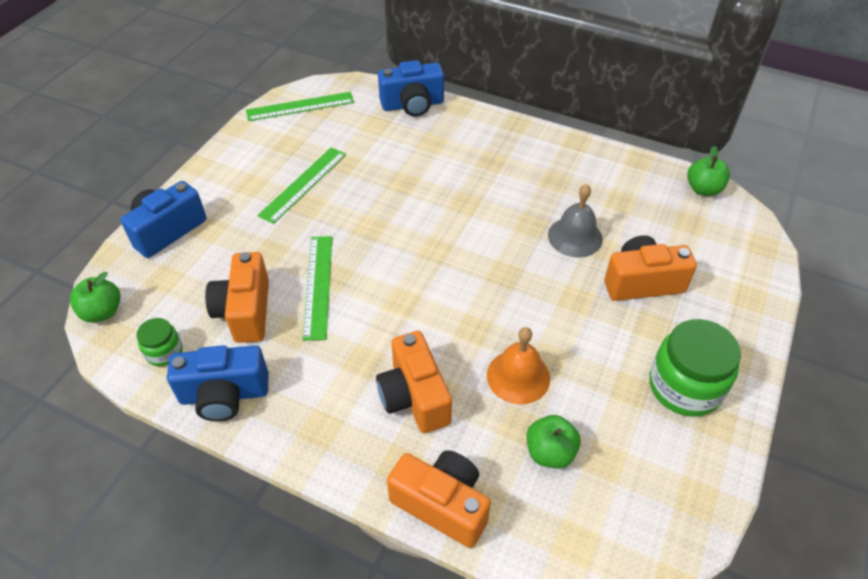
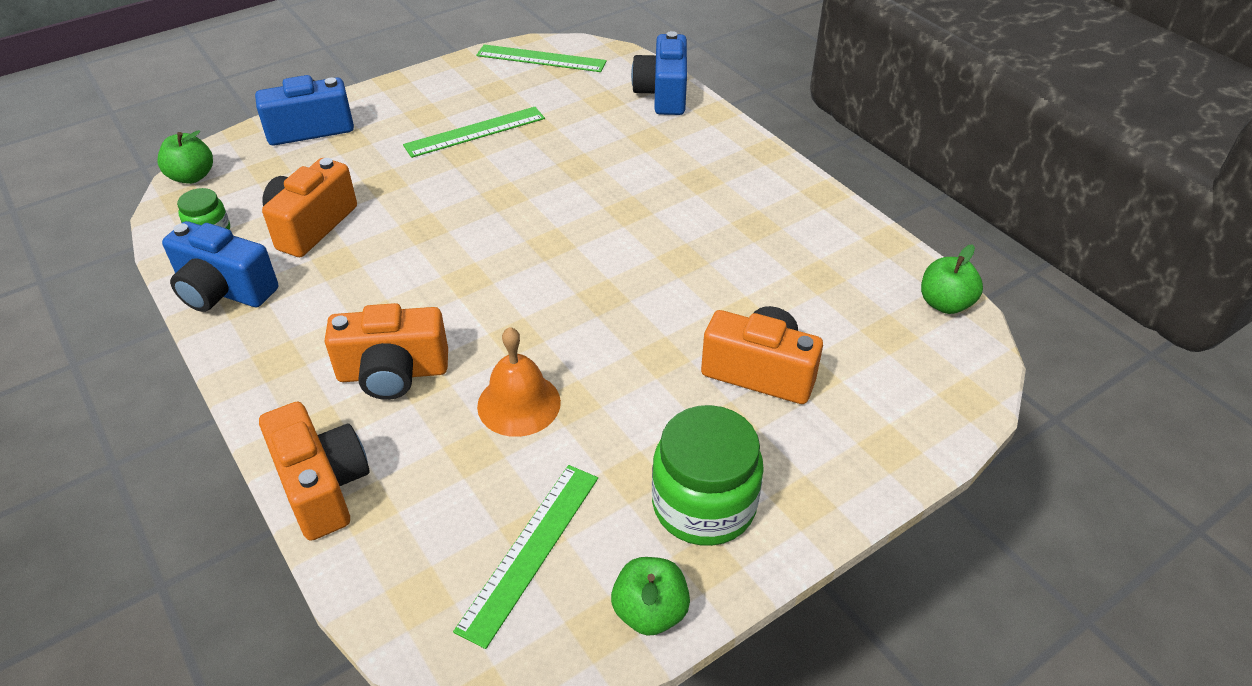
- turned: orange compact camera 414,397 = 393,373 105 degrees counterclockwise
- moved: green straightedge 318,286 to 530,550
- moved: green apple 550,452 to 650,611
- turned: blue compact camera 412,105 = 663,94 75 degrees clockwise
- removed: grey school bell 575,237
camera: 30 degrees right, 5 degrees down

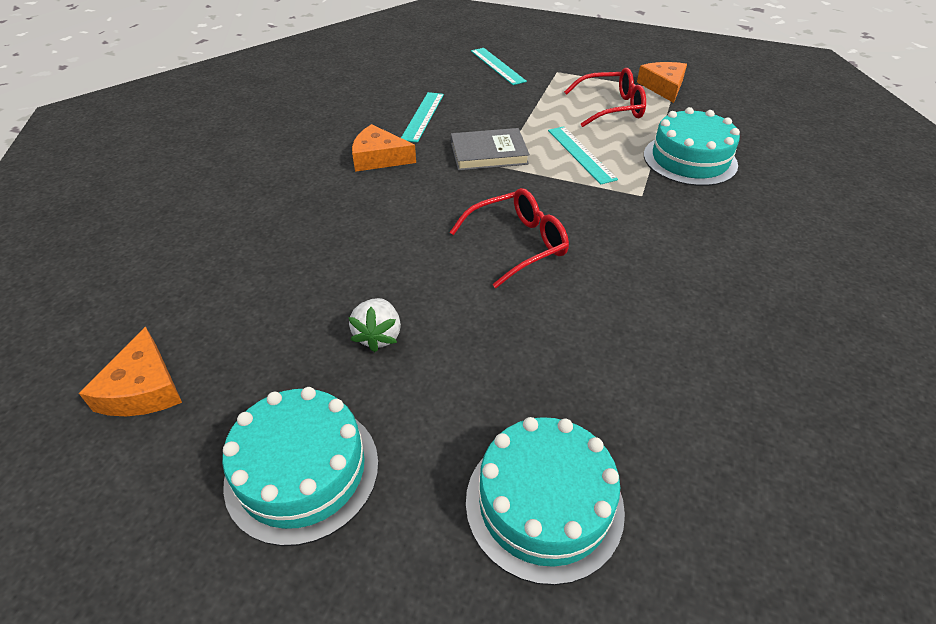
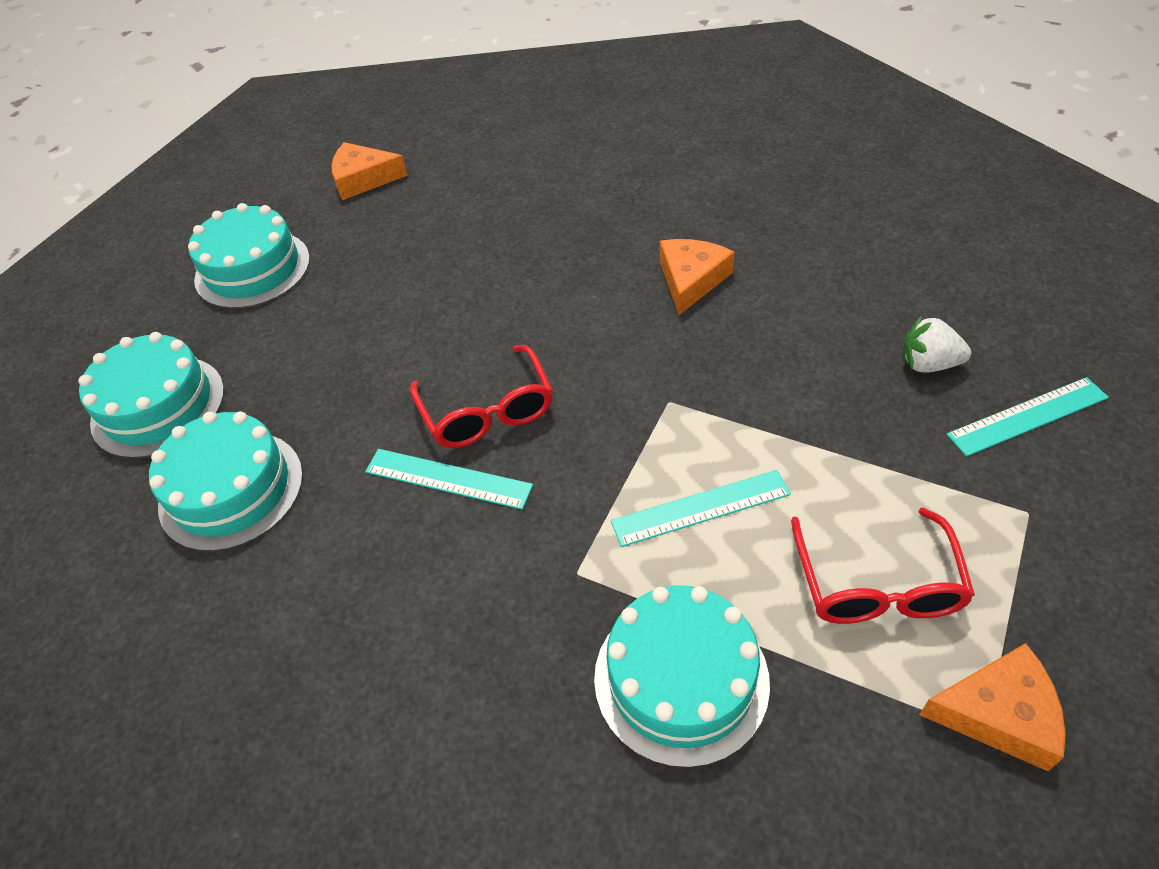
- added: aqua layer cake 231,489
- moved: aqua straightedge 423,116 to 448,478
- moved: pure white berry 378,336 to 928,364
- removed: grey hardcover 489,153
camera: 100 degrees right, 5 degrees up

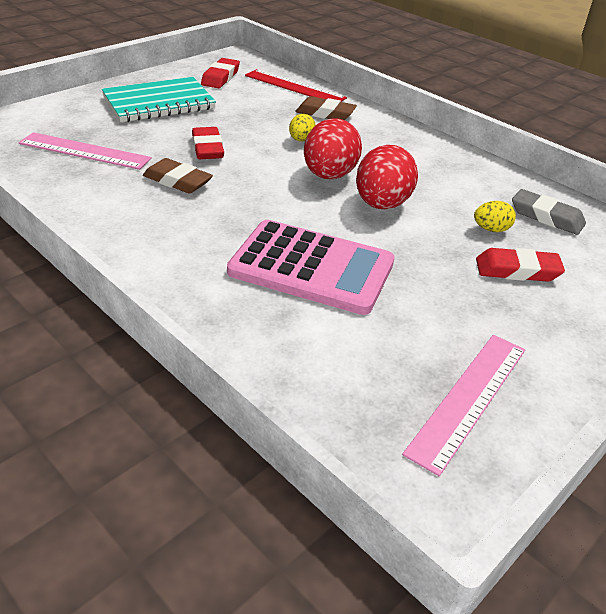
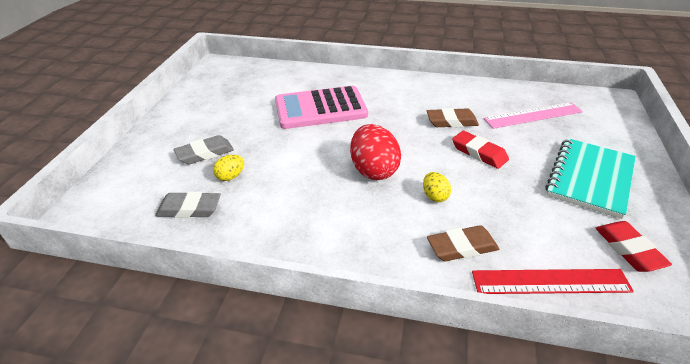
- recoloured: scarlet eraser 517,270 to grey eraser 205,153
- removed: scarlet toy egg 382,204
- removed: rose-pink straightedge 469,398
camera: 150 degrees right, 0 degrees up

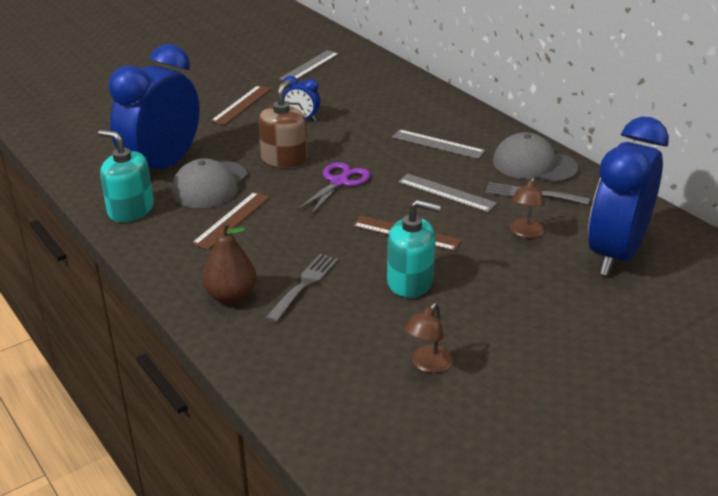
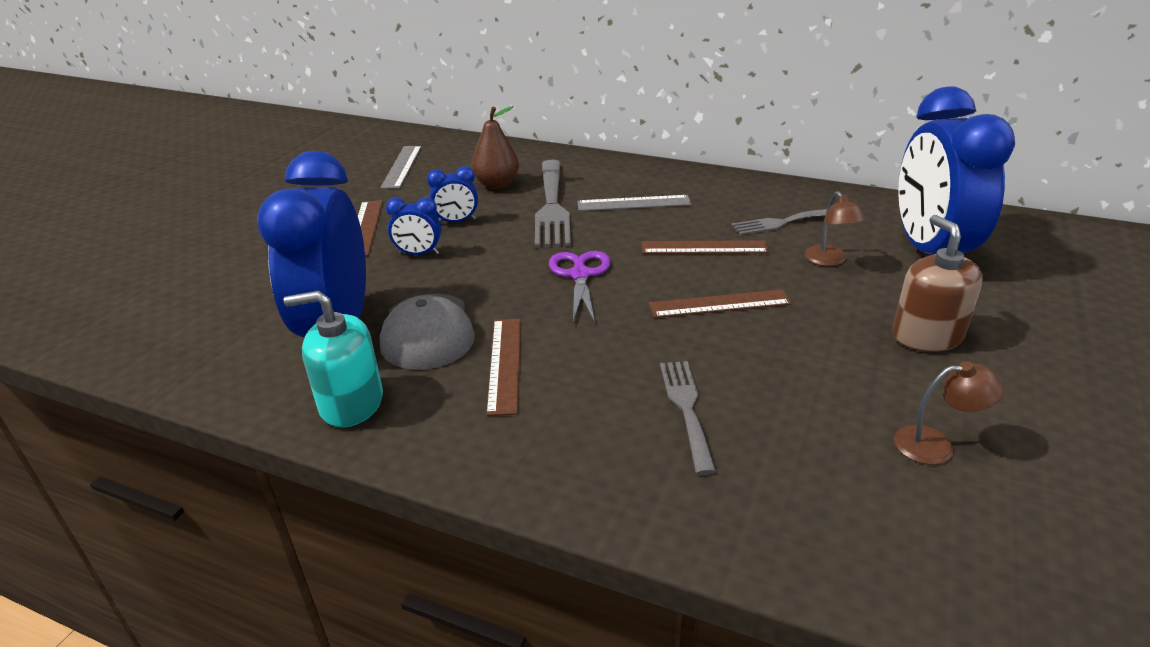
- added: blue bedside clock 419,254
- moved: russet pear fruit 231,296 to 497,184
- added: grey table fork 551,206
- recoloured: grey straightedge 446,193 to russet straightedge 704,248
- moved: russet pump bottle 284,159 to 926,336
- turned: russet reading lamp 428,365 = 936,445 90 degrees counterclockwise
- removed: aqua pump bottle 410,282
- removed: grey cap 534,164
camera: 30 degrees left, 0 degrees up

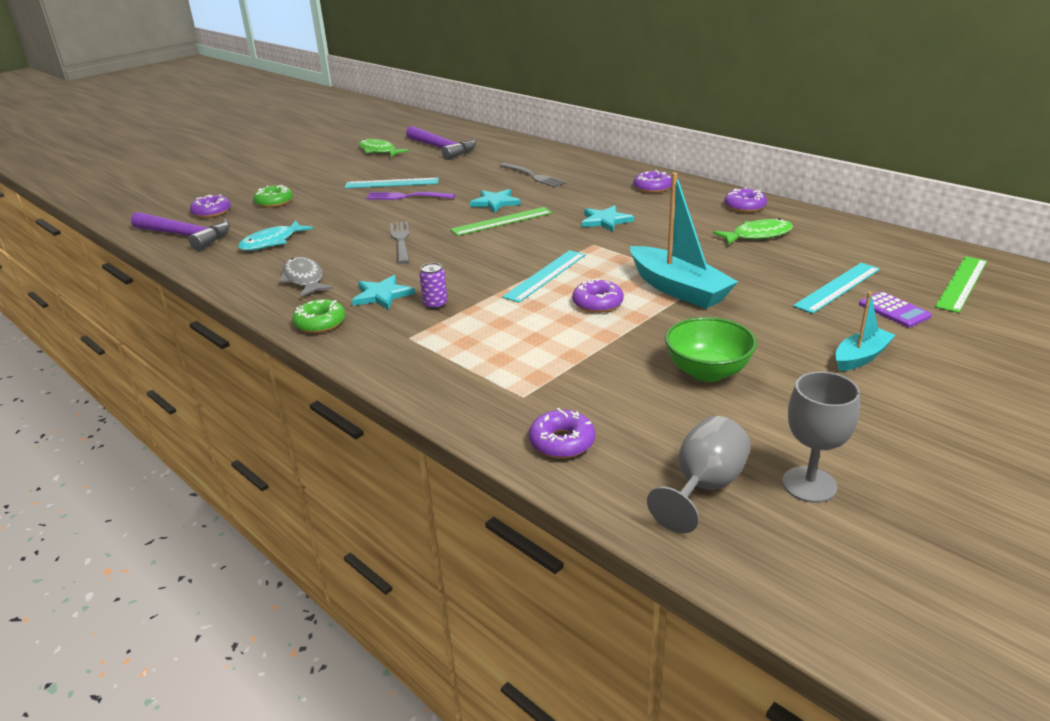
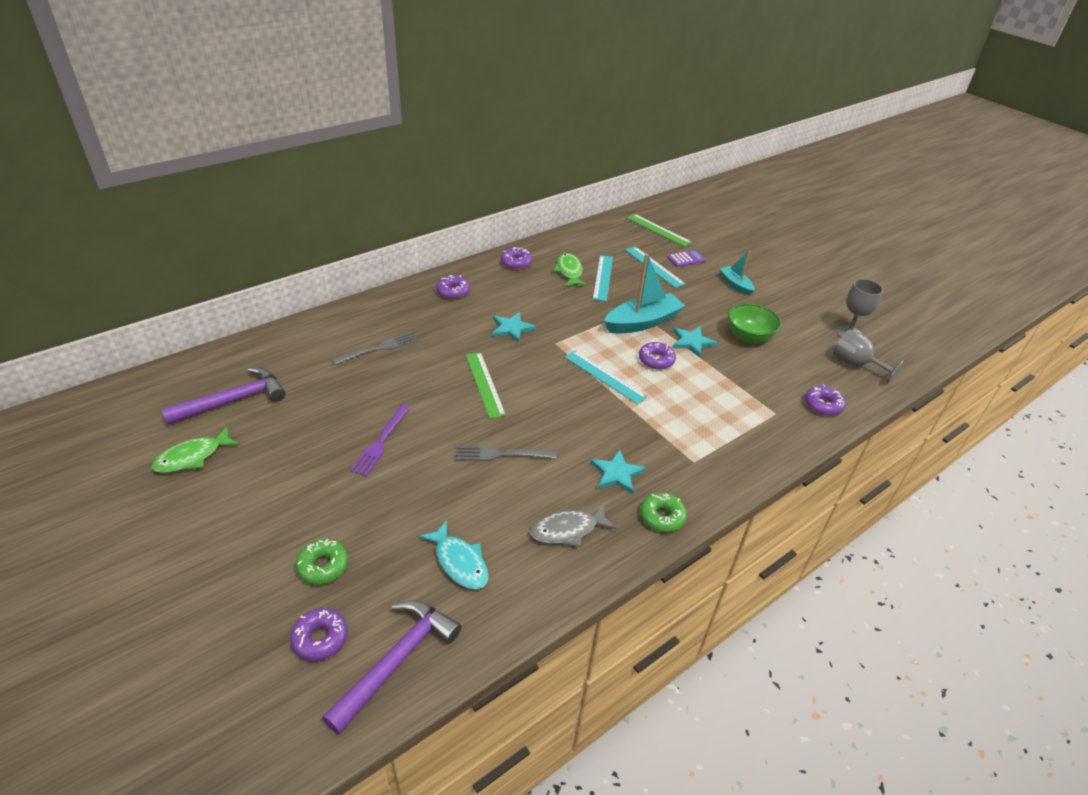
- moved: aqua straightedge 392,183 to 603,277
- moved: aqua star shape 495,202 to 692,342
- removed: royal purple can 435,304
camera: 85 degrees left, 10 degrees up

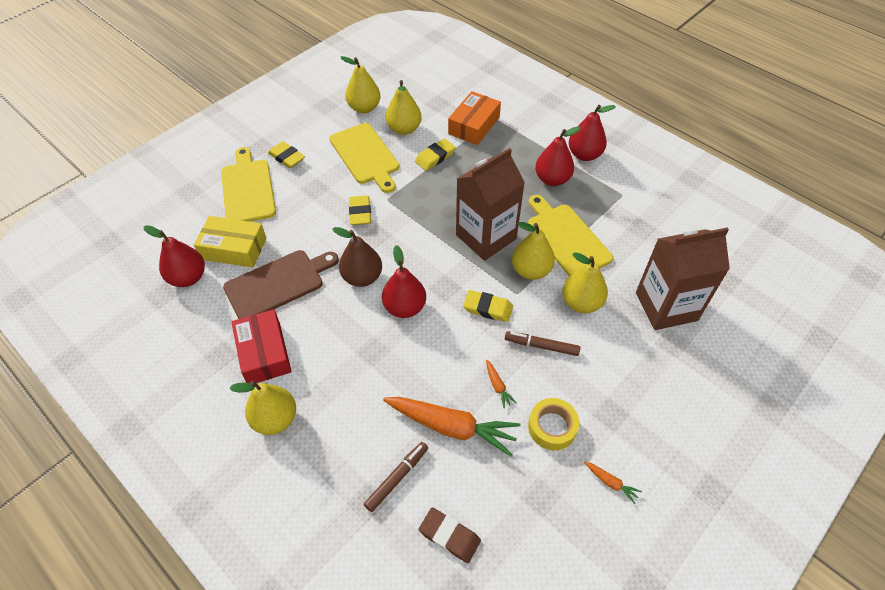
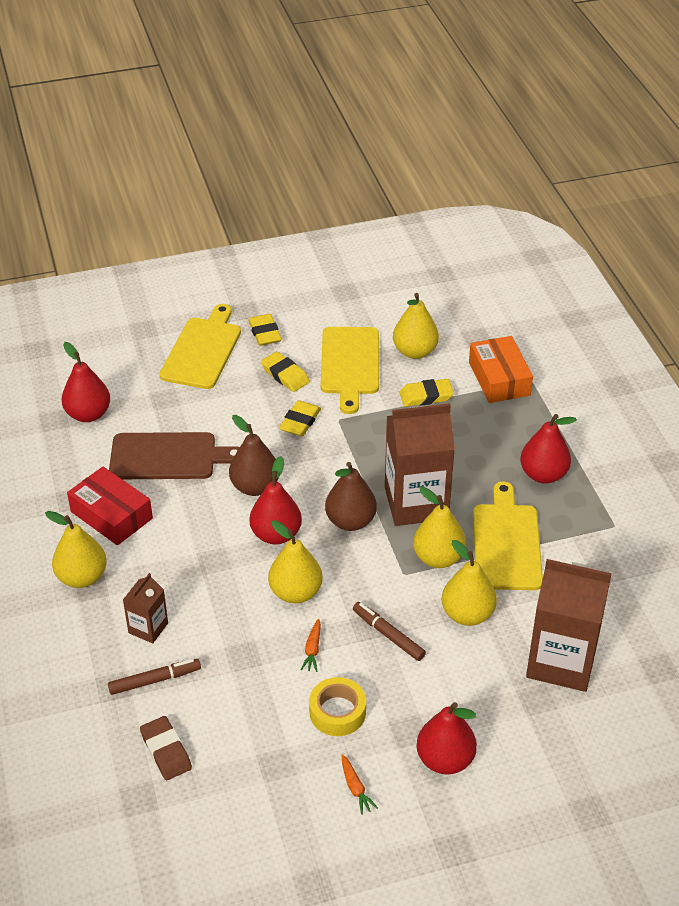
- turned: scarlet parcel 264,353 = 111,515 60 degrees counterclockwise
- added: russet milk carton 148,628
- moved: golden eraser 488,308 to 285,375
- moved: golden pear fruit 364,108 to 295,592
- added: russet pear fruit 350,521
- moved: scarlet pear fruit 584,155 to 445,759
- turned: orange parcel 474,125 = 499,378 75 degrees counterclockwise
- removed: golden parcel 234,248
- removed: orange carrot 451,427
camera: 30 degrees right, 10 degrees down

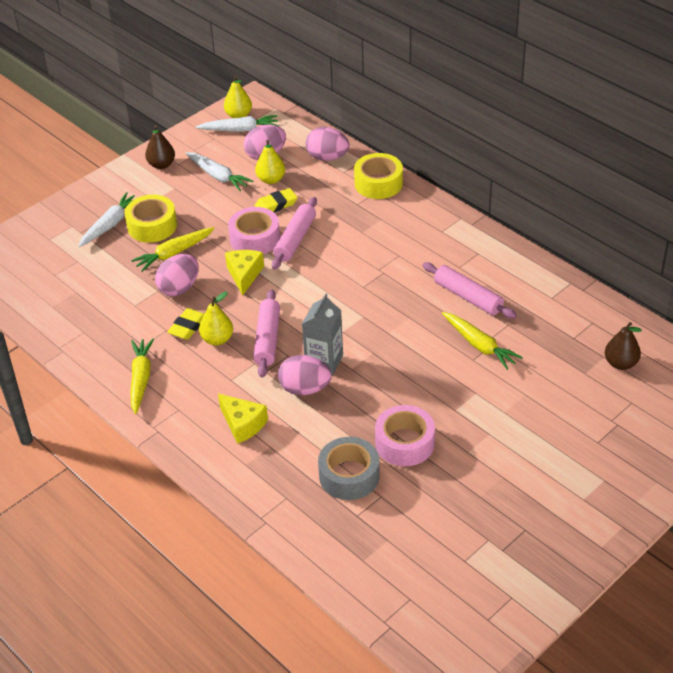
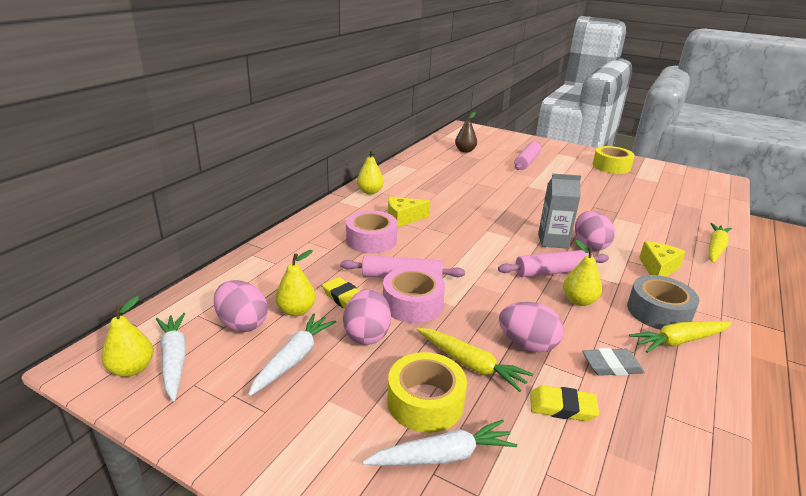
- moved: rose-pink toy egg 327,157 to 367,334
- moved: rose-pink roll of tape 404,443 to 371,240
- added: golden pear fruit 370,192
- turned: pure white carrot 110,225 = 442,456 150 degrees clockwise
- moved: golden cheese 244,275 to 403,218
- moved: rose-pink dough roller 468,297 to 527,161
- moved: golden eraser 188,327 to 562,407
- added: grey eraser 611,366
- moved: golden roll of tape 378,183 to 611,166
- moved: grey roll of tape 349,475 to 658,312
- moved: golden carrot 479,345 to 715,248
- removed: russet pear fruit 161,165
camera: 110 degrees left, 15 degrees down

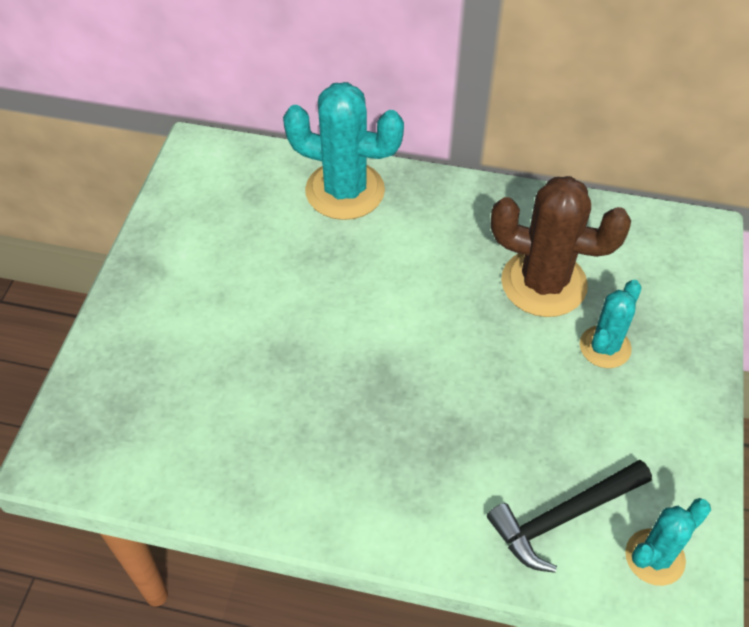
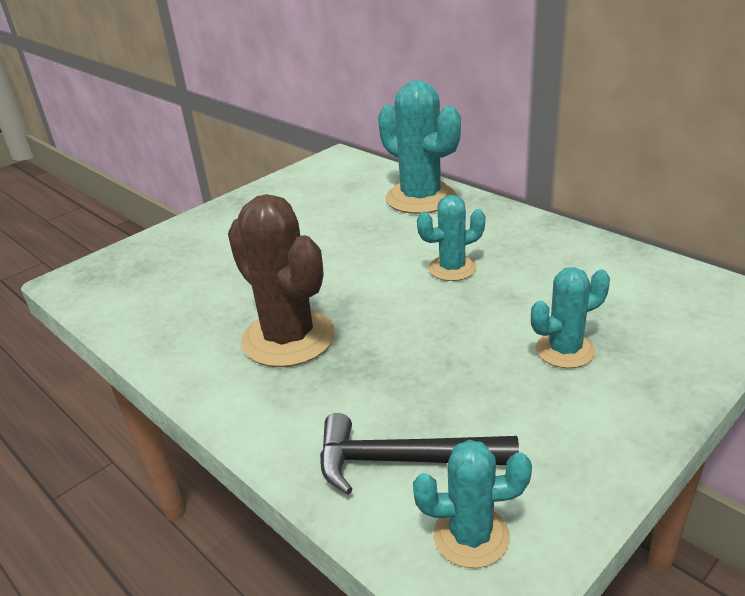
- moved: russet prickly plant 543,283 to 288,338
- added: aqua prickly plant 452,268
camera: 35 degrees right, 20 degrees down

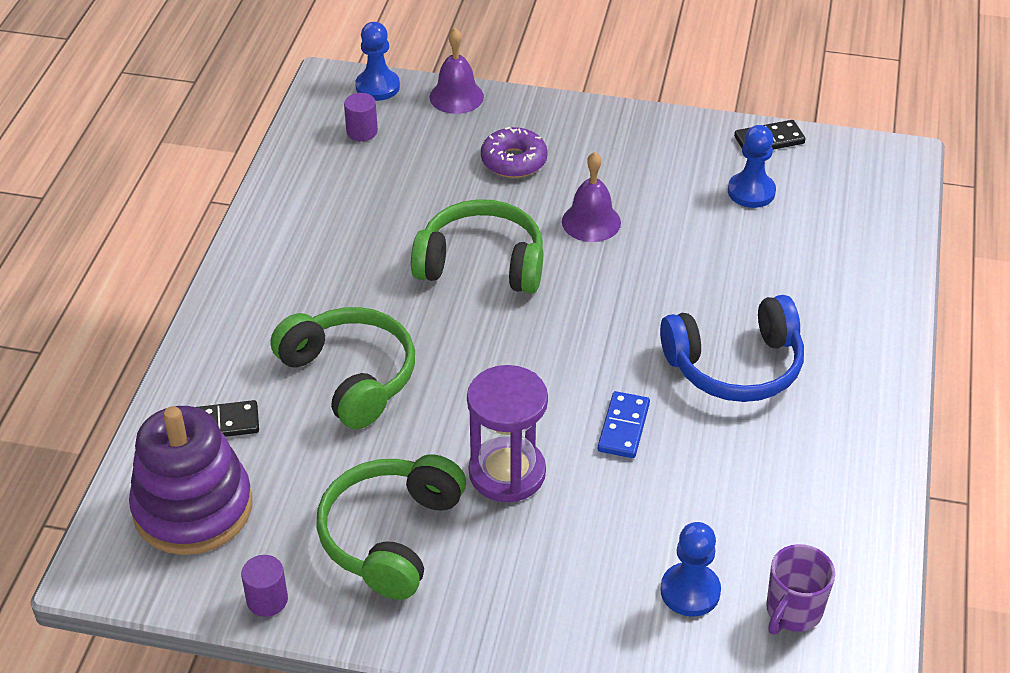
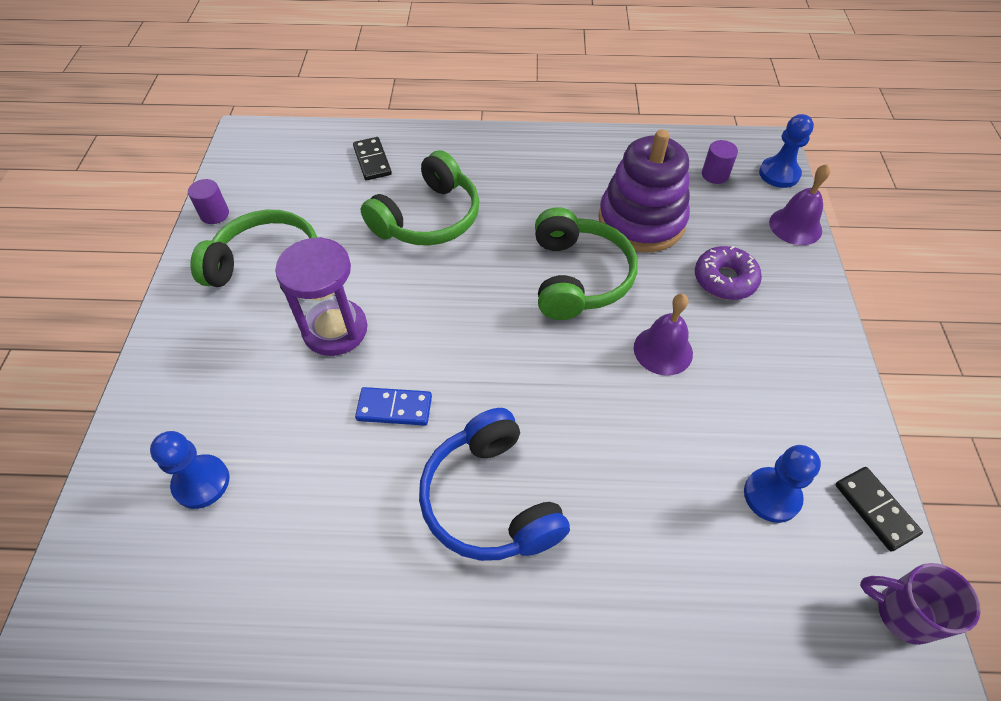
- moved: royal purple stacking toy 193,508 to 641,221
- moved: royal purple tea mug 792,612 to 903,613
camera: 80 degrees right, 10 degrees up

